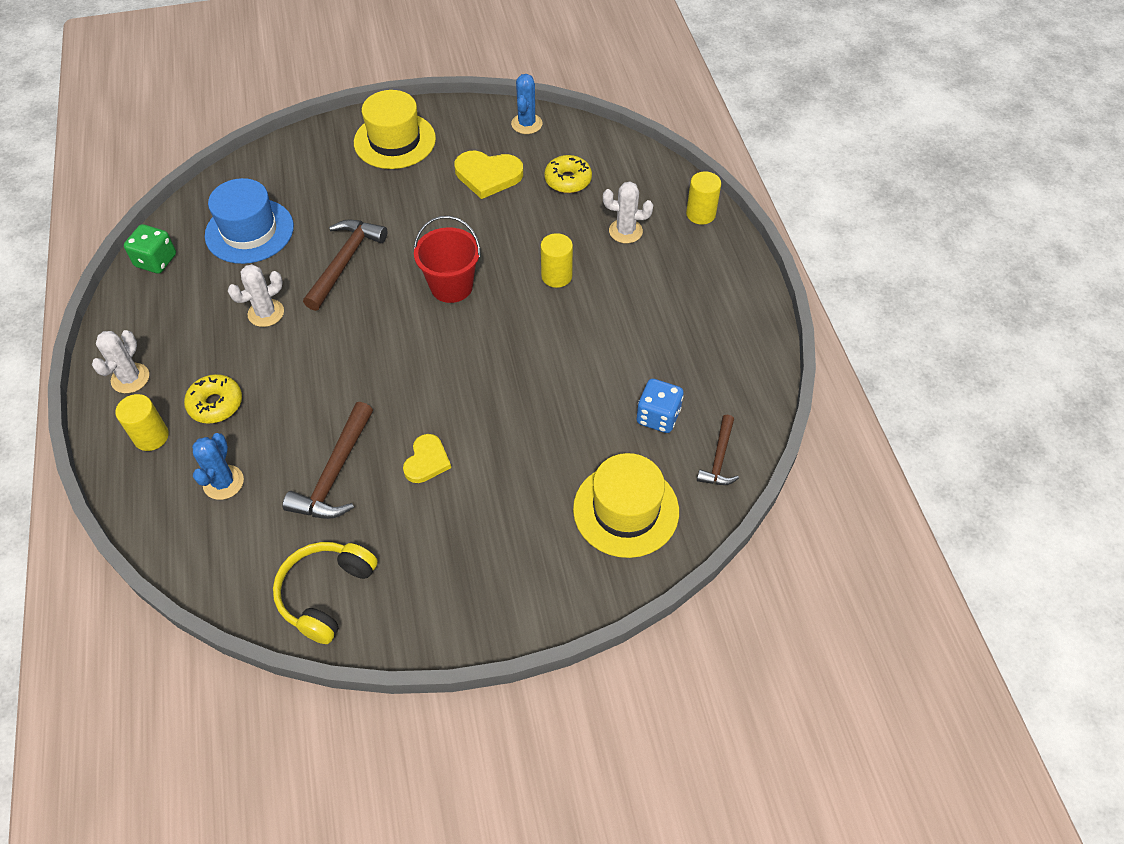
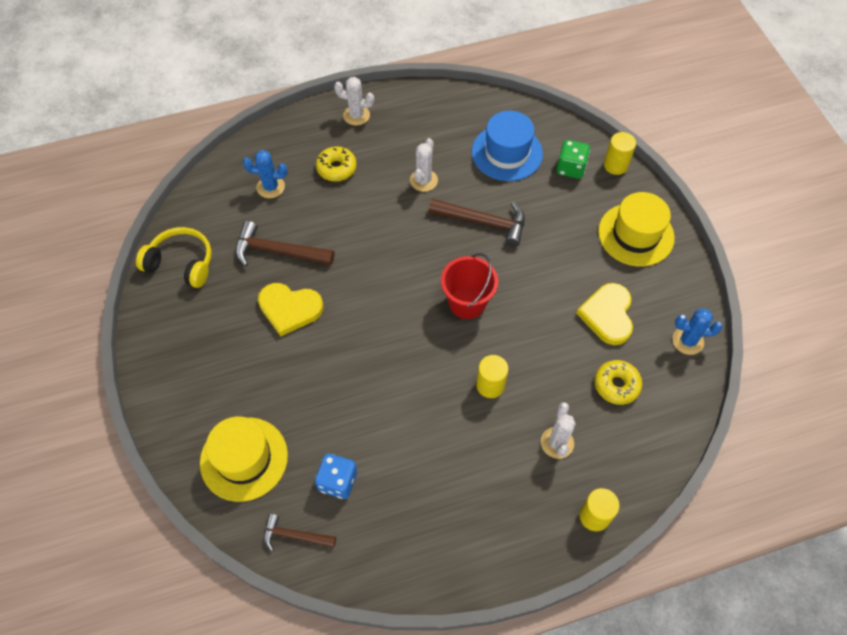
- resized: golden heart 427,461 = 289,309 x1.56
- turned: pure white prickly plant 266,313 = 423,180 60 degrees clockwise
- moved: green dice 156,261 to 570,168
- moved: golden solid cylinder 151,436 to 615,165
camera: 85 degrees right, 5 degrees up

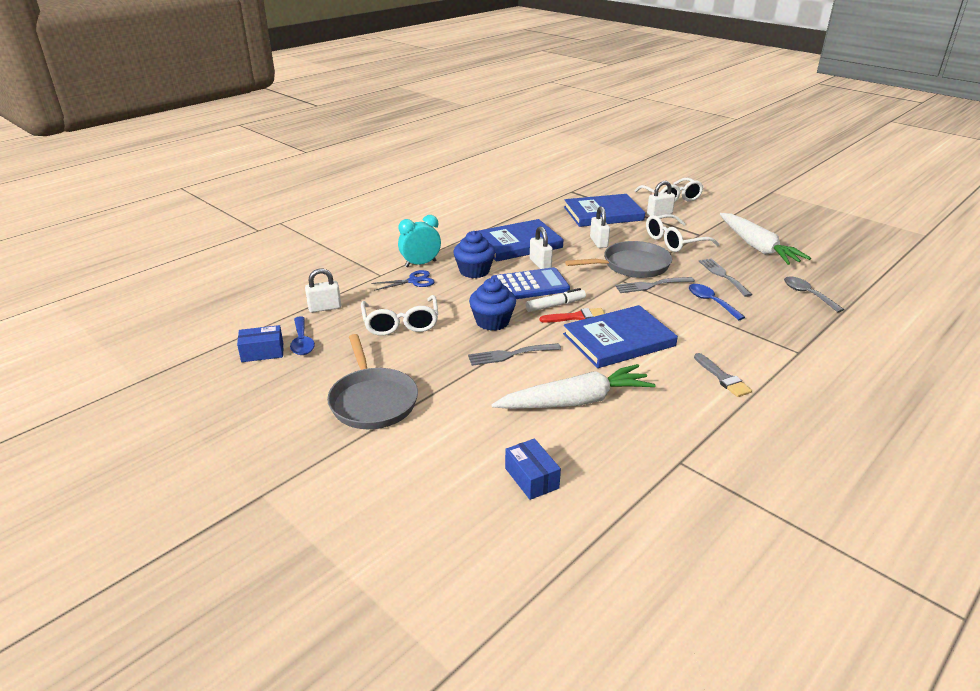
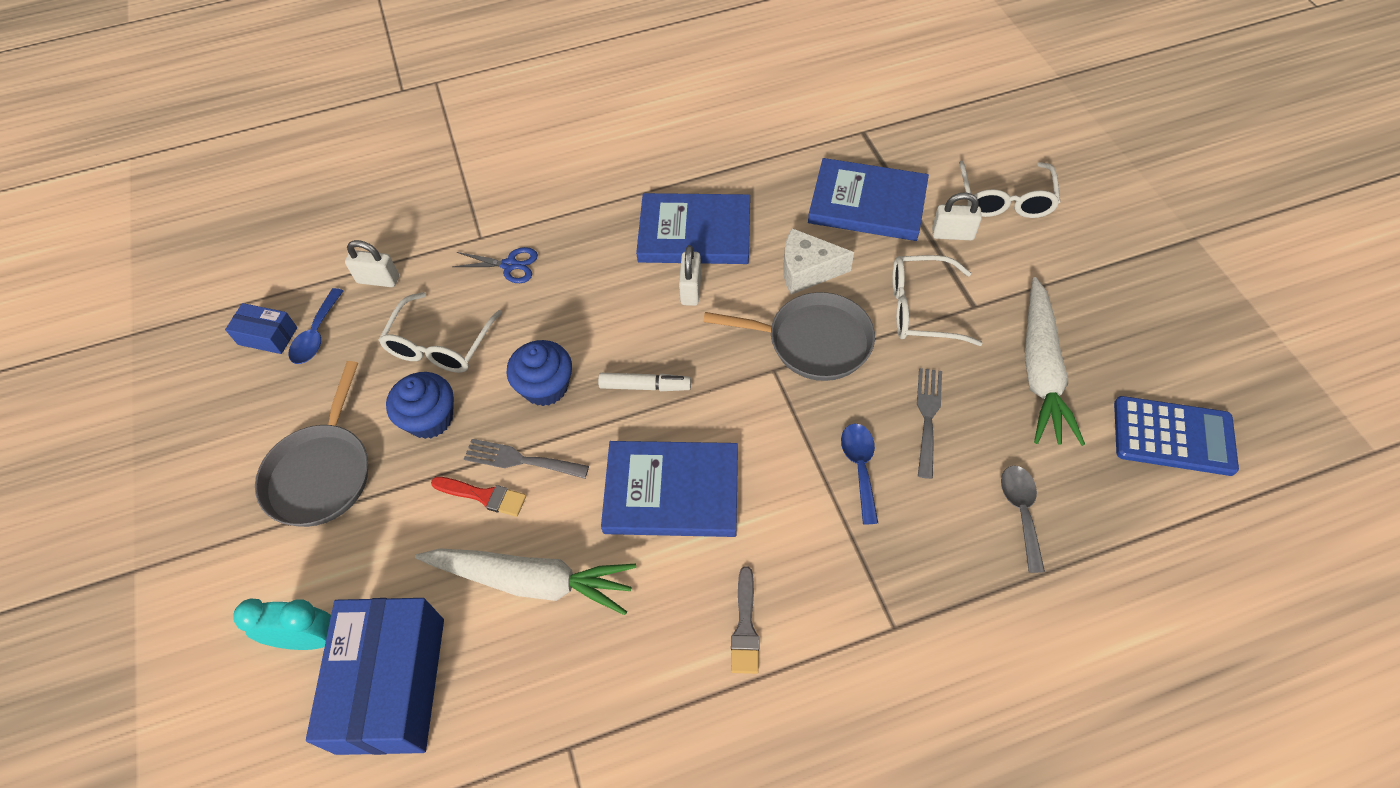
- moved: aqua bedside clock 420,264 to 308,638
- resized: blue parcel 531,478 = 391,684 x2.11
- moved: blue muffin 474,271 to 430,418
- moved: scarlet paintbrush 576,317 to 484,496
- replaced: pure white small lock 598,242 to pure white cheese 807,270
- moved: blue pocket calculator 530,285 to 1173,436
- removed: grey table fork 651,285
camera: 30 degrees right, 25 degrees up

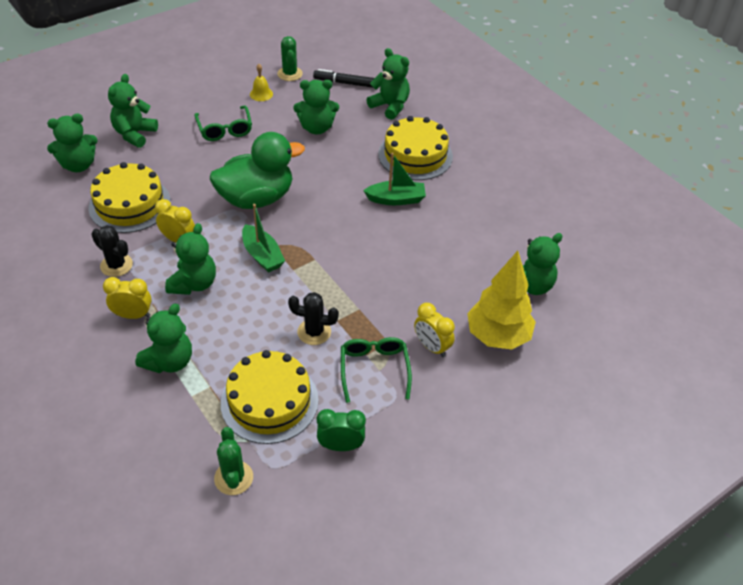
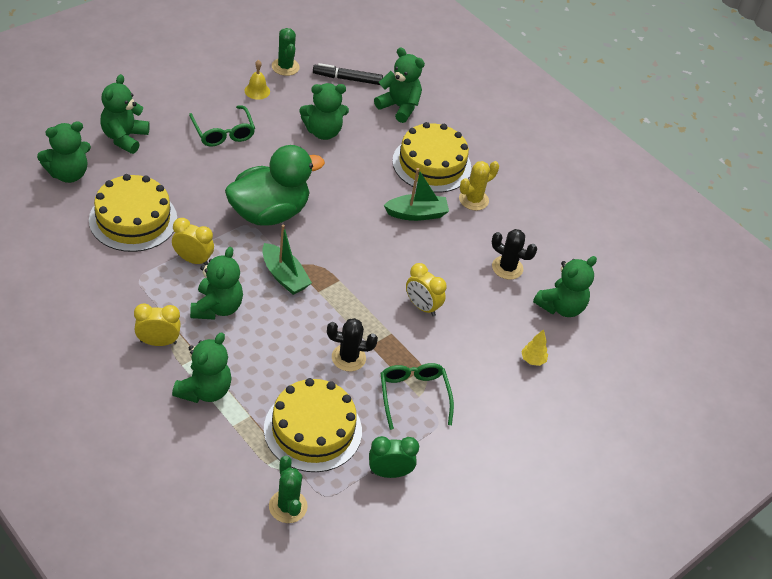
- moved: golden bedside clock 432,347 to 422,307
- added: golden prickly plant 473,200
- moved: jet-black prickly plant 116,265 to 507,268
- resized: golden toy tree 497,336 = 532,360 x0.40
camera: 10 degrees left, 0 degrees up

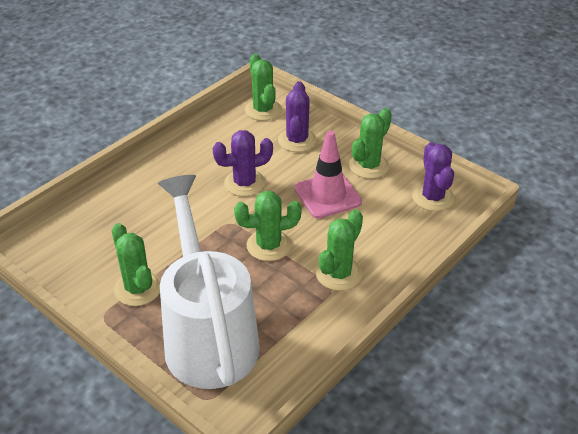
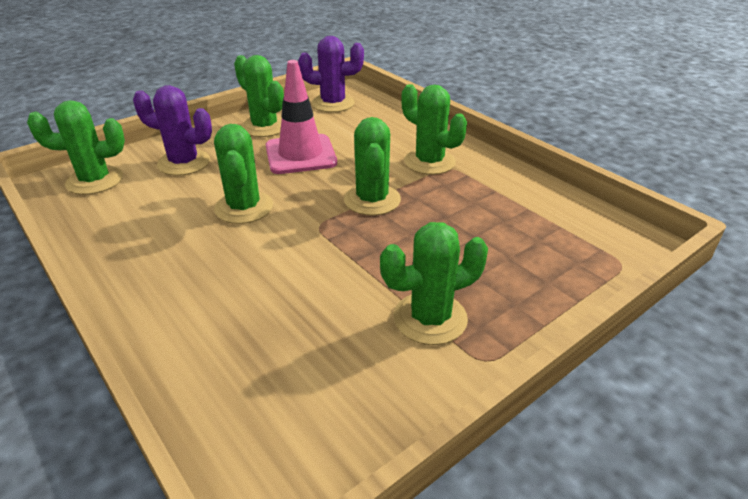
- recoloured: royal purple prickly plant 245,183 to green prickly plant 244,207
- removed: pure white watering pot 208,336
camera: 80 degrees left, 5 degrees down

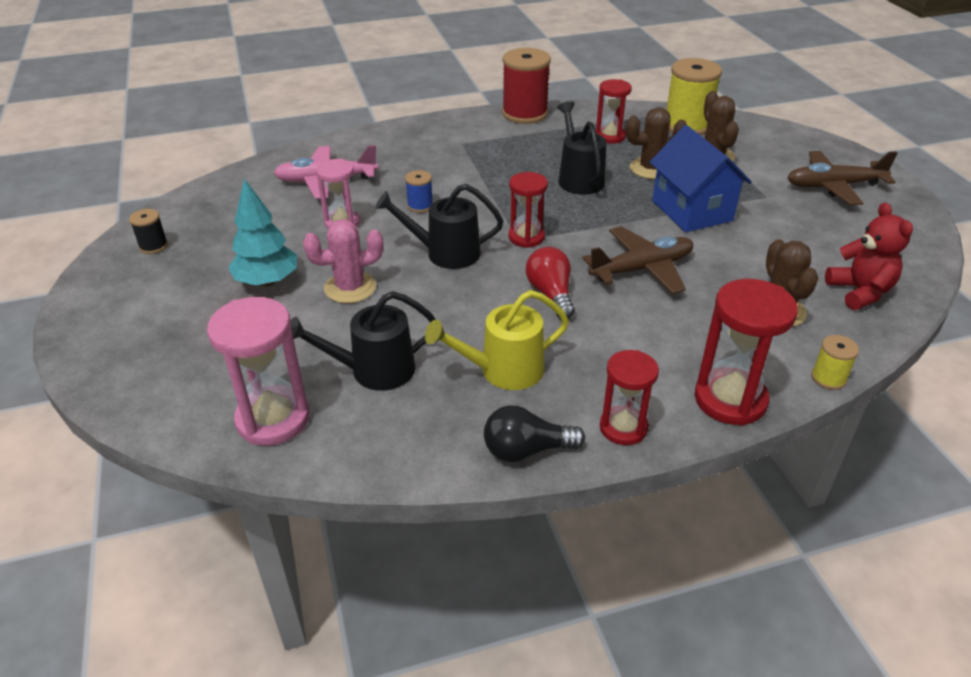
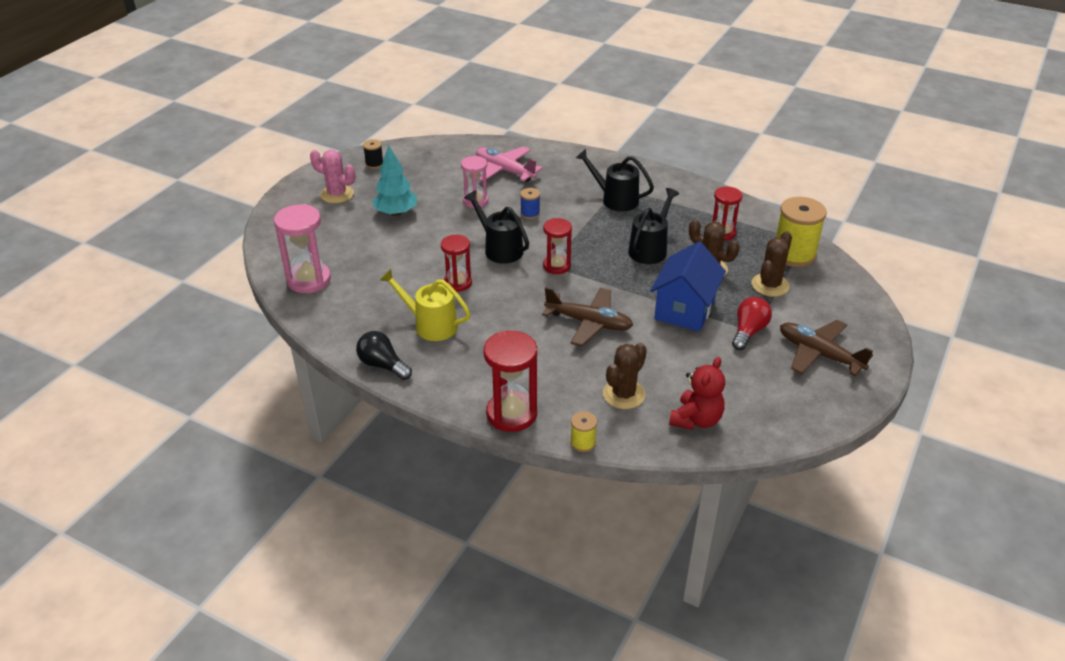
- moved: rose-pink prickly plant 350,288 to 337,194
- moved: scarlet sandglass 623,428 to 457,283
- moved: jet-black watering pot 373,371 to 615,199
- moved: scarlet bulb 551,294 to 748,331
- removed: scarlet bobbin 525,113
camera: 45 degrees right, 0 degrees up

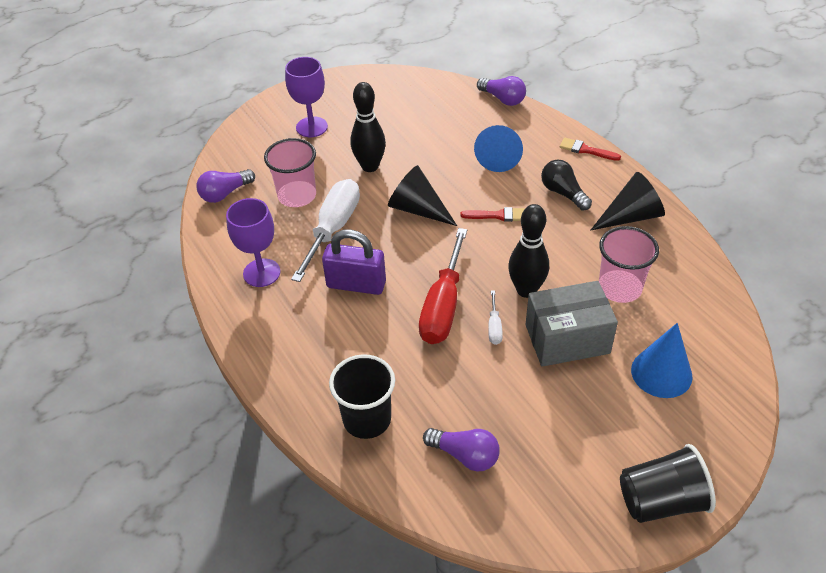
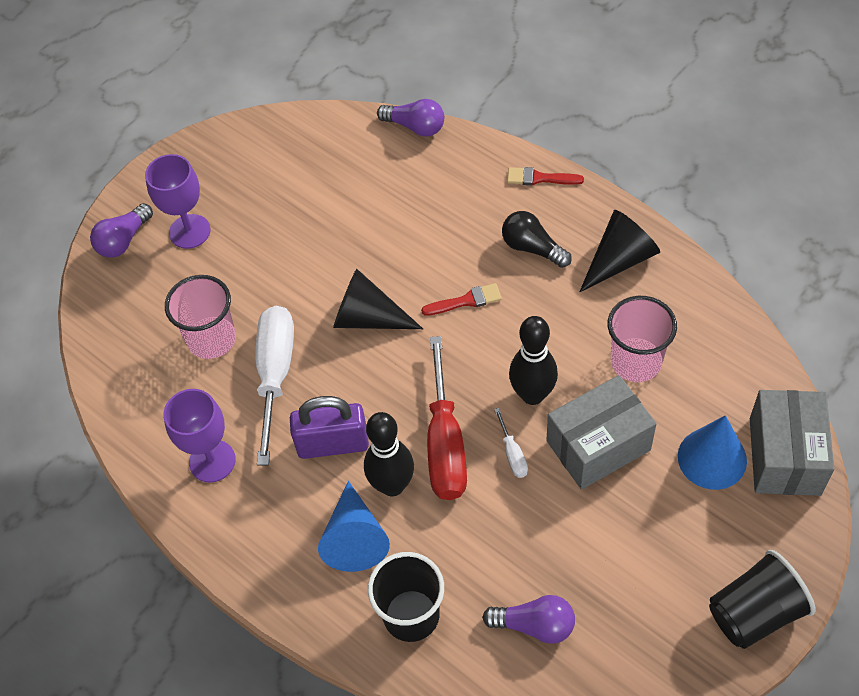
- moved: royal purple bulb 225,193 to 123,240
- moved: blue solid cone 499,156 to 355,538
- moved: jet-black bowling pin 370,166 to 392,485
- added: grey parcel 784,456
camera: 15 degrees left, 10 degrees up

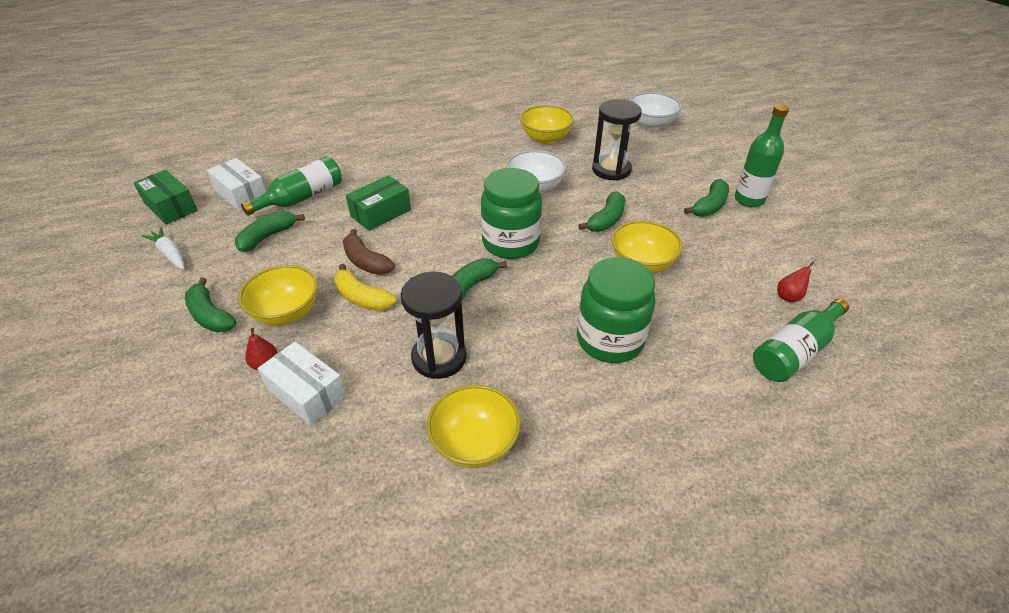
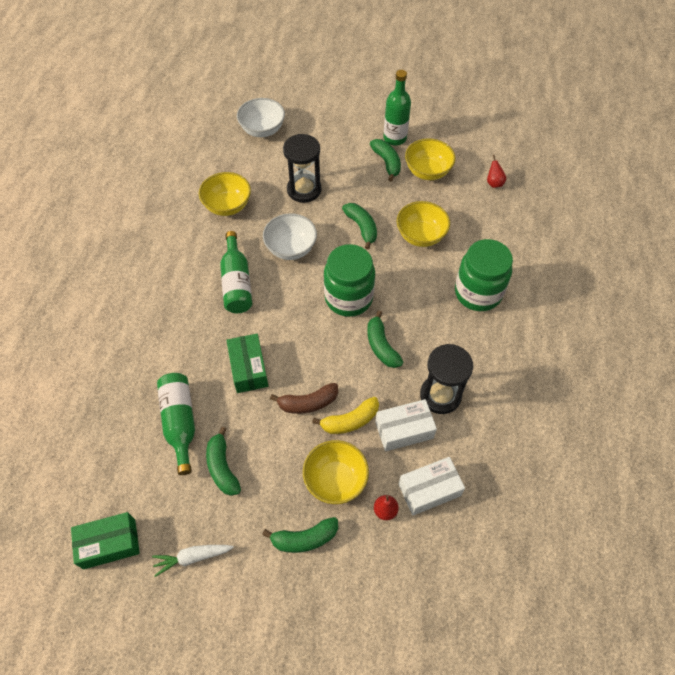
- moved: green flask 794,351 to 237,283
- moved: pure white parcel 241,194 to 404,430
- moved: golden bowl 475,443 to 427,171
camera: 60 degrees left, 15 degrees up

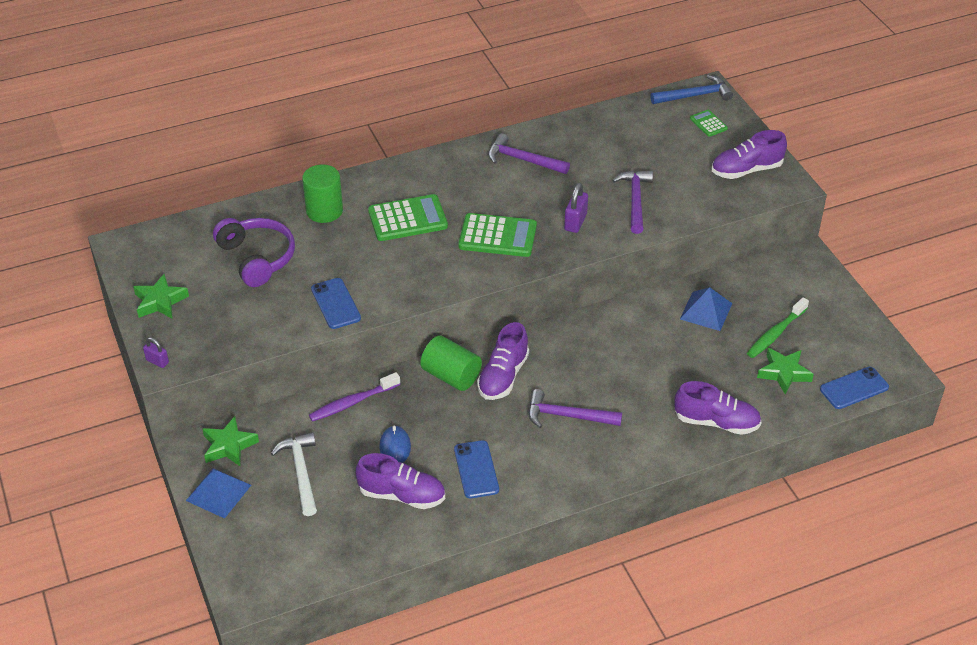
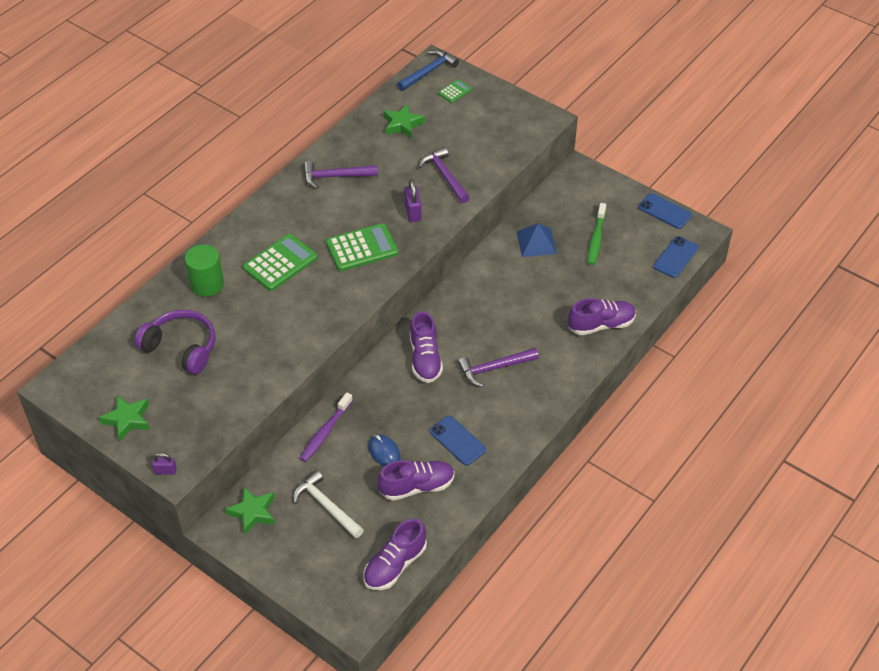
- moved: royal purple shoe 746,170 to 395,565
- moved: green star shape 784,373 to 402,124
- turned: green pocket calculator 708,123 = 455,91 105 degrees clockwise
- moved: blue mobile phone 336,304 to 664,211
- removed: blue pyramid shape 218,492
- removed: green solid cylinder 451,376
camera: 30 degrees left, 5 degrees up

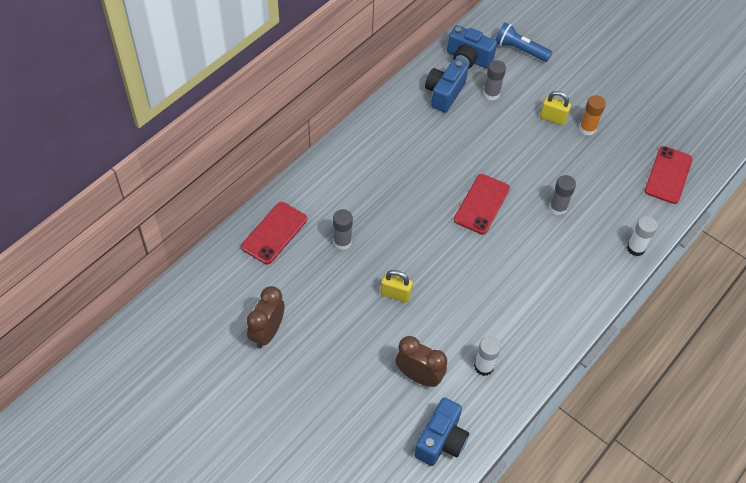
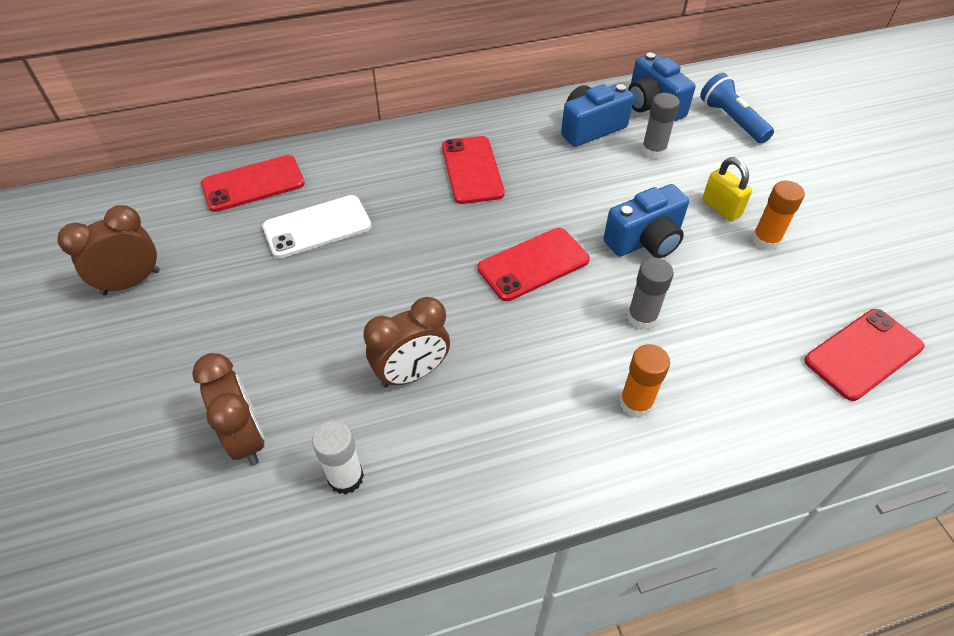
- replaced: grey glue 342,242 to pure white mobile phone 317,227
- added: russet bedside clock 412,373
- added: scarlet mobile phone 472,170
- moved: blue compact camera 441,440 to 645,241
- added: orange glue 636,403
- removed: golden small lock 395,294
- removed: pure white glue 635,248
camera: 35 degrees right, 5 degrees down

